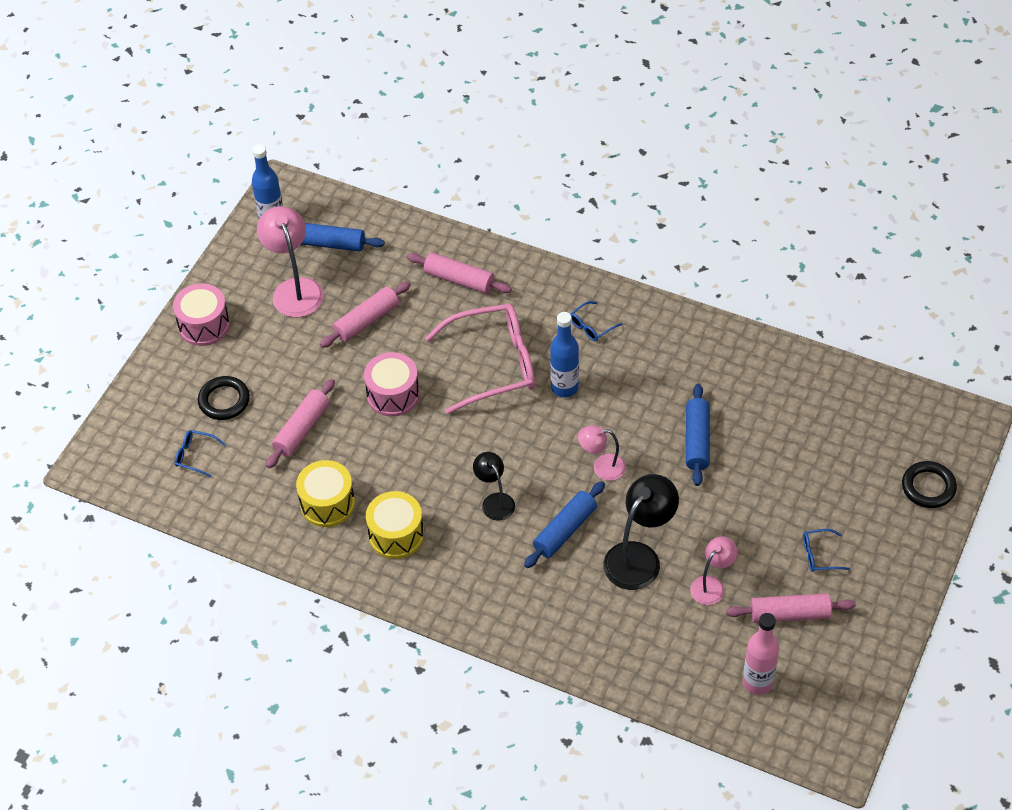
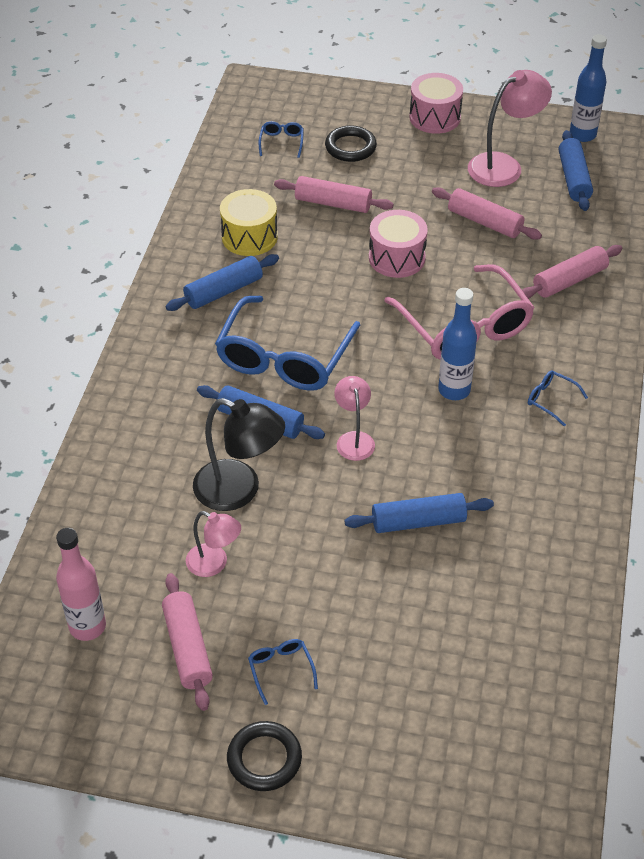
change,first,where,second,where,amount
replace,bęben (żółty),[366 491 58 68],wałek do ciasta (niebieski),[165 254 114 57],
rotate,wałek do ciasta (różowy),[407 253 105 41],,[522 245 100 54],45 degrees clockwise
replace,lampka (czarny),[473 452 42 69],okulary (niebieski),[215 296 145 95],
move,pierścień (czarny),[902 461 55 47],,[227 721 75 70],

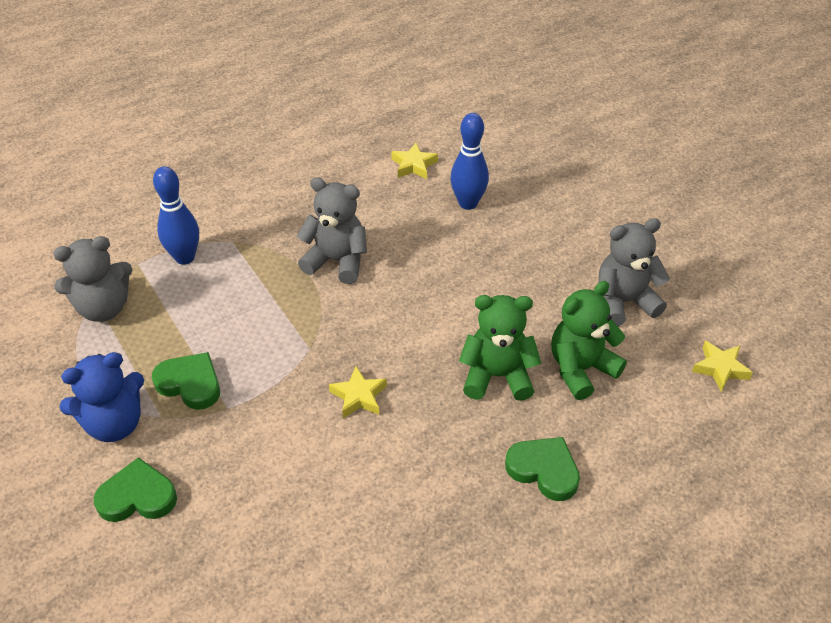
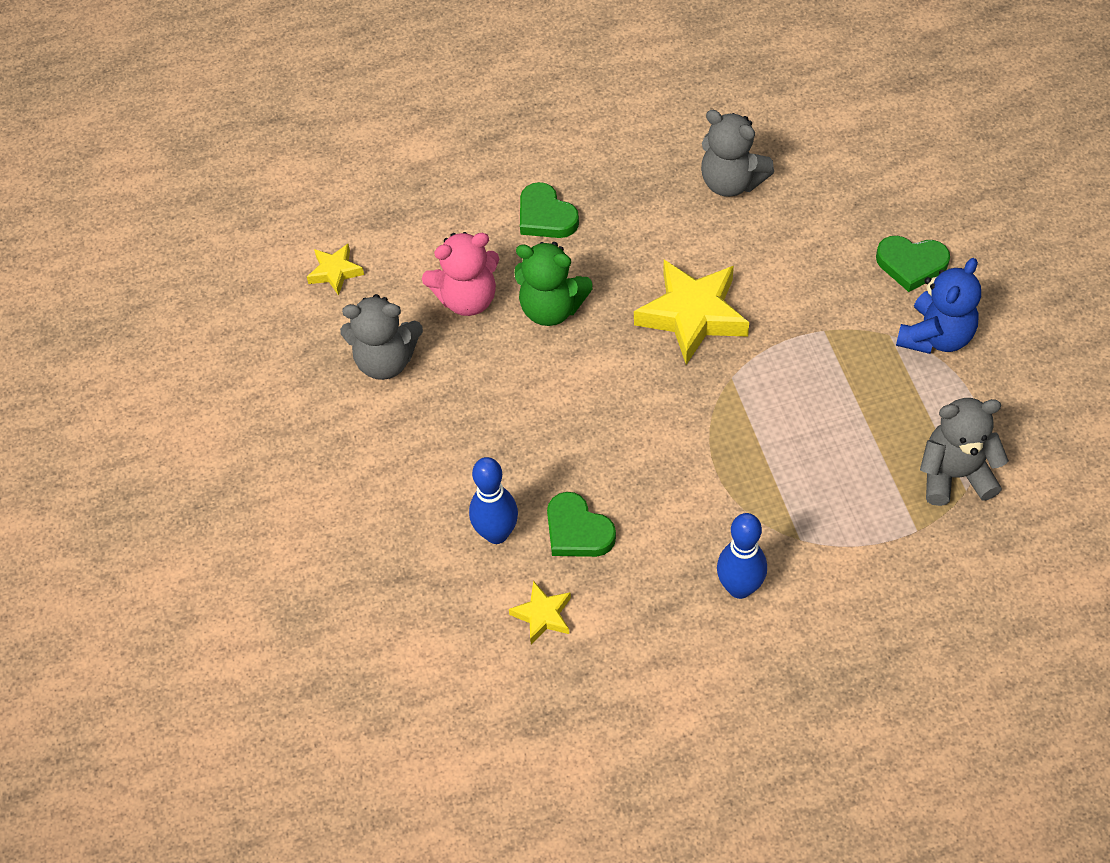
change,first,where,second,where,amount
rotate,miś (niebieski),[60 352 84 90],,[896 258 85 96],135 degrees clockwise
move,serce (zielony),[152 352 68 58],,[547 492 69 65],
move,kręgiel (niebieski),[153 166 46 99],,[717 513 50 86],
move,miś (szary),[296 177 71 107],,[701 110 73 87],
resize,gwiazda (żółty),[329 366 58 52],,[634 260 115 105],x1.97
recolor,miś (zielony),[551 281 76 119],miś (różowy),[422 232 77 84],

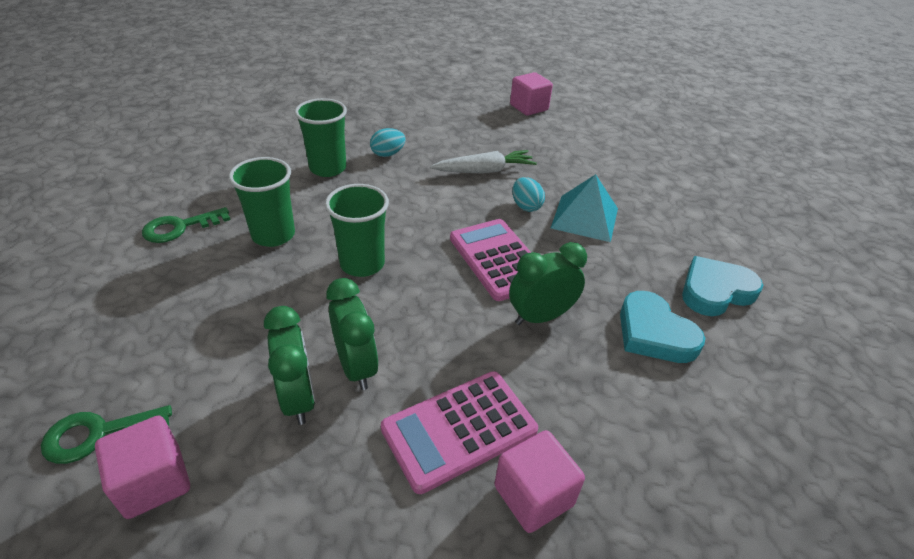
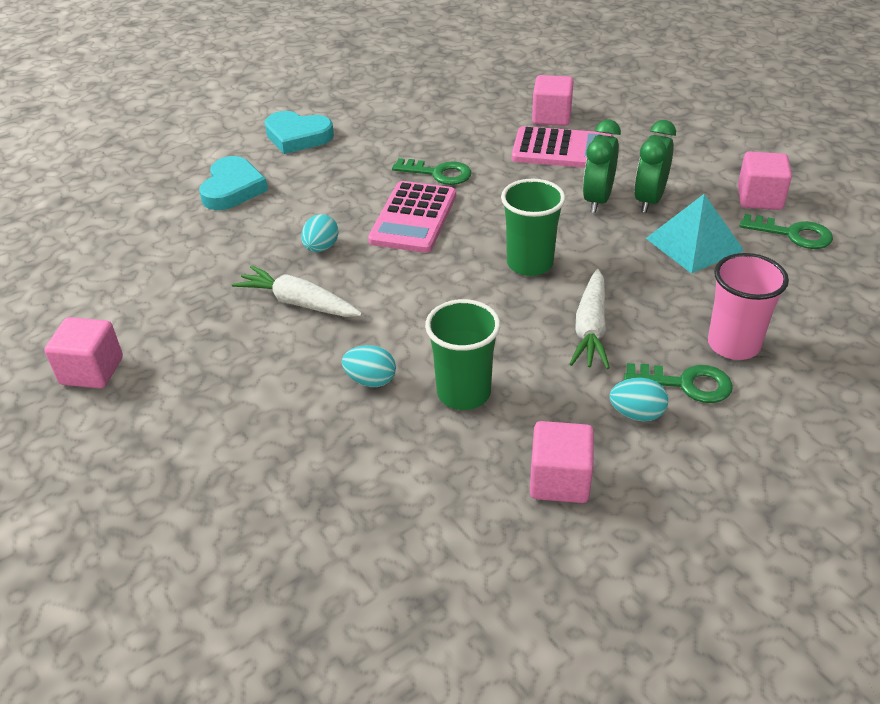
change,first,where,second,where,amount
replace,szklanka (zielony),[229 157 66 90],marchewka (biały),[569 269 41 100],
replace,budzik (zielony),[509 242 78 83],klucz (zielony),[392 158 79 27],
move,piramida (turkusowy),[551 174 67 68],,[646 194 98 80],
move,serce (turkusowy),[620 291 85 72],,[199 156 69 54],
insert,,,sześcian (różowy),[530 421 64 82],
insert,,,jajko (turkusowy),[610 378 58 44],
insert,,,szklanka (różowy),[708 253 81 107],

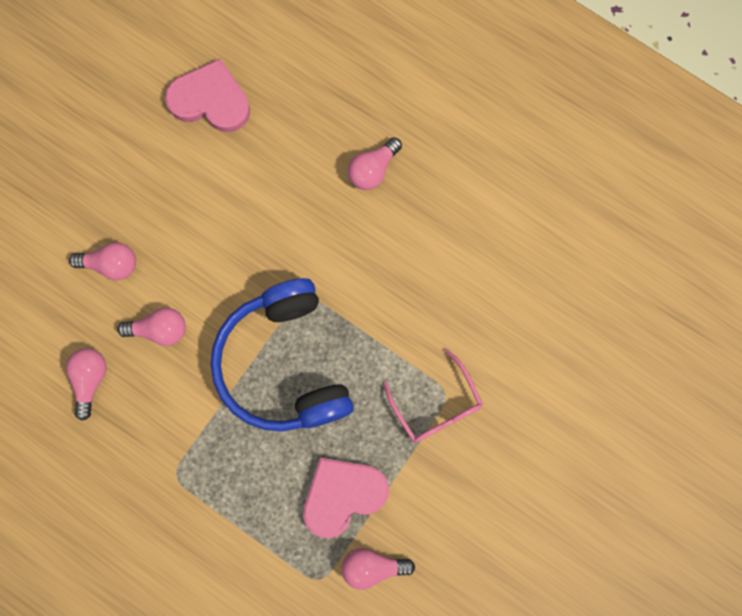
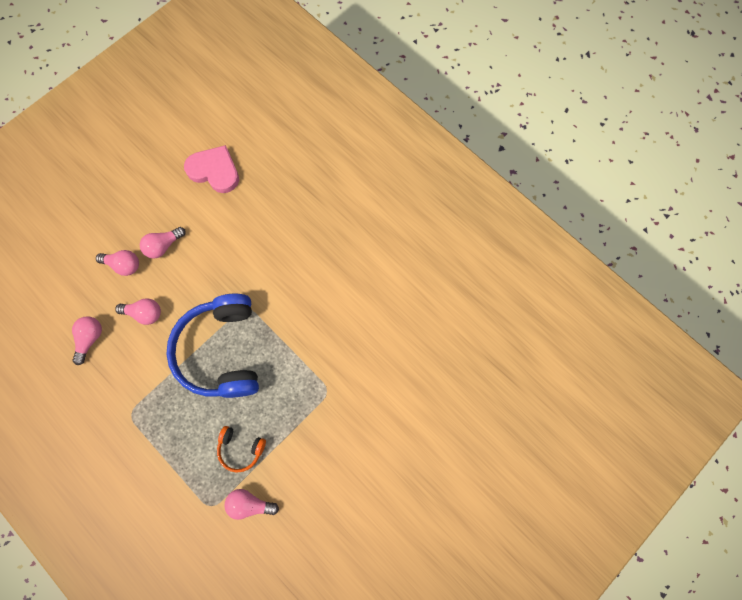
change,first,where,second,where,amount
replace,serce (różowy),[303 458 86 80],słuchawki (pomarańczowy),[217 426 49 46],
move,żarówka (różowy),[348 137 54 53],,[140 227 46 32],
delete,okulary (różowy),[383 349 100 94],,,

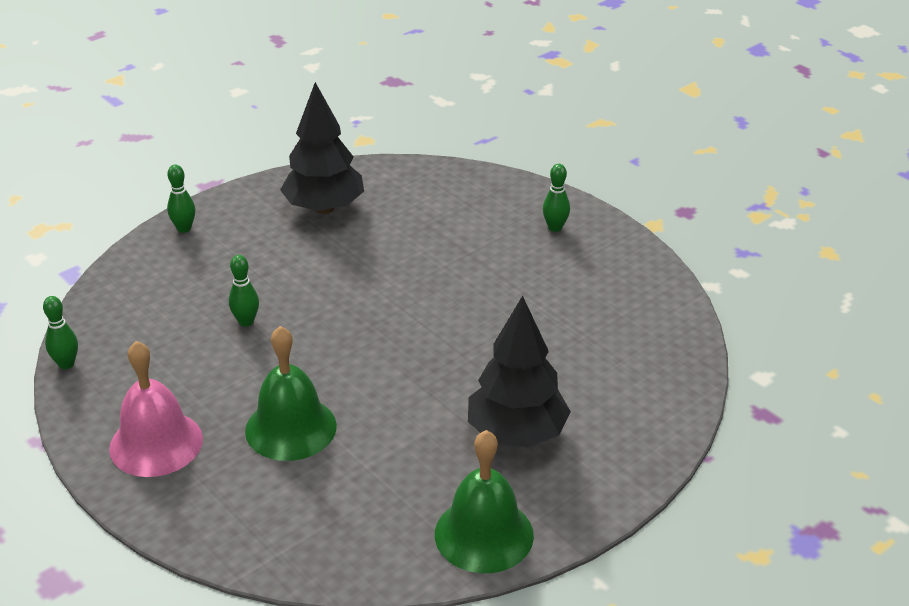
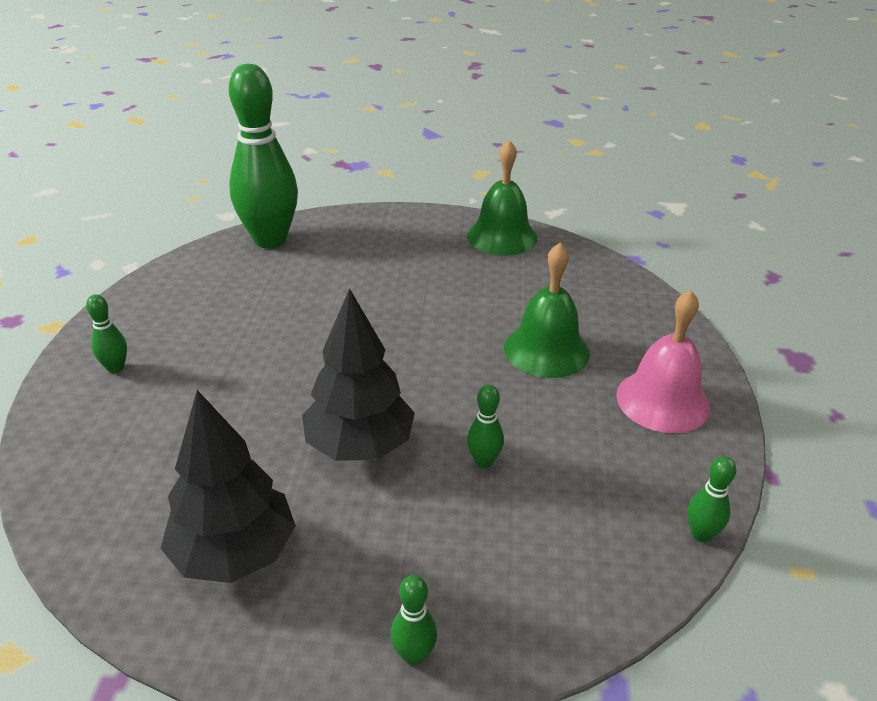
change,first,where,second,where,amount
move,drzewko (czarny),[468 296 103 152],,[302 288 113 173],
insert,,,kręgiel (zielony),[229 64 69 184],

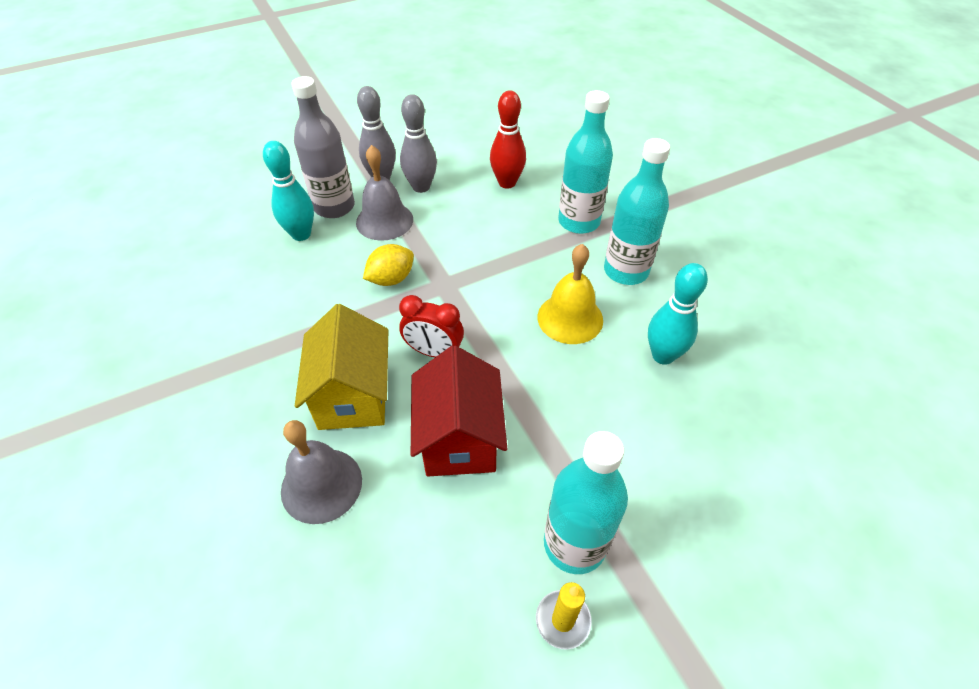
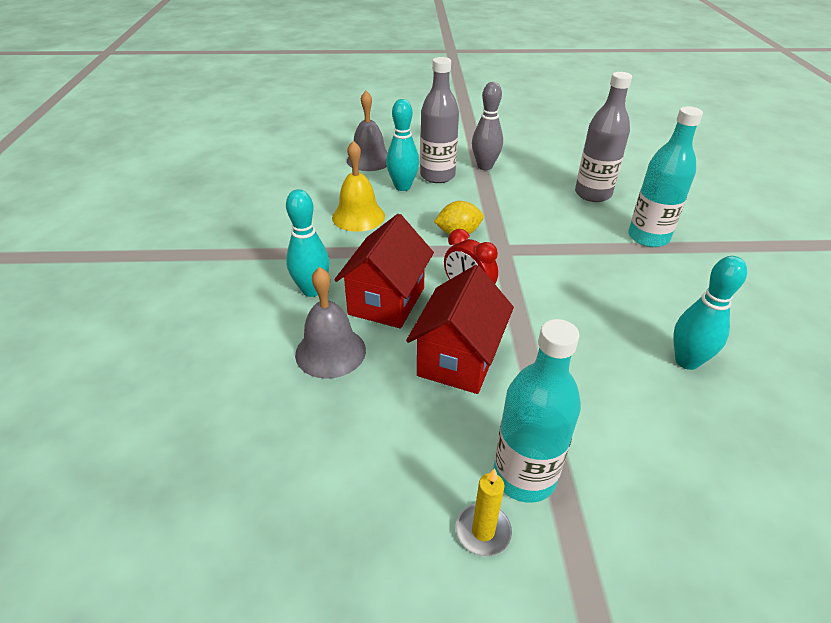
change,first,where,second,where,amount
recolor,domek (żółty),[295 304 93 126],domek (czerwony),[334 214 100 115],
move,dzwonek (szary),[356 145 57 96],,[347 91 41 80],
delete,kręgiel (szary),[400 94 37 99],,,
replace,kręgiel (czerwony),[490 90 36 99],butelka (szary),[575 72 57 130],
move,dzwonek (żółty),[538 244 65 100],,[332 141 53 91],
delete,butelka (turkusowy),[604 138 66 147],,,
insert,,,kręgiel (turkusowy),[286 189 44 108],

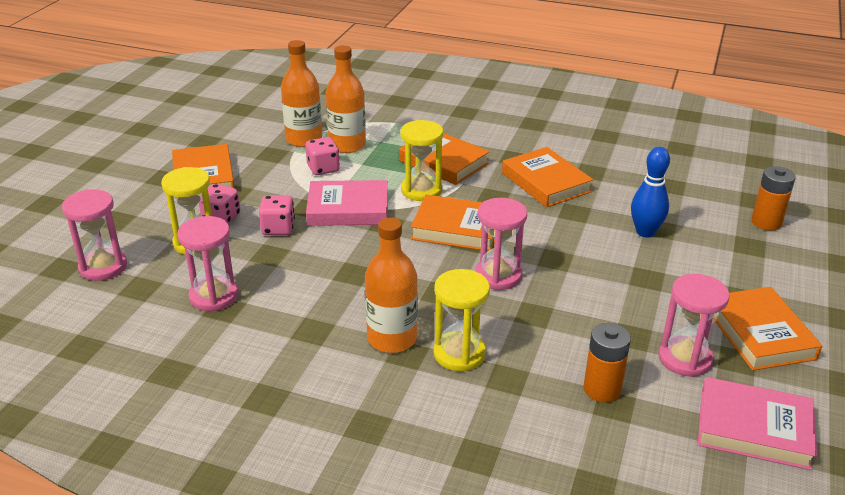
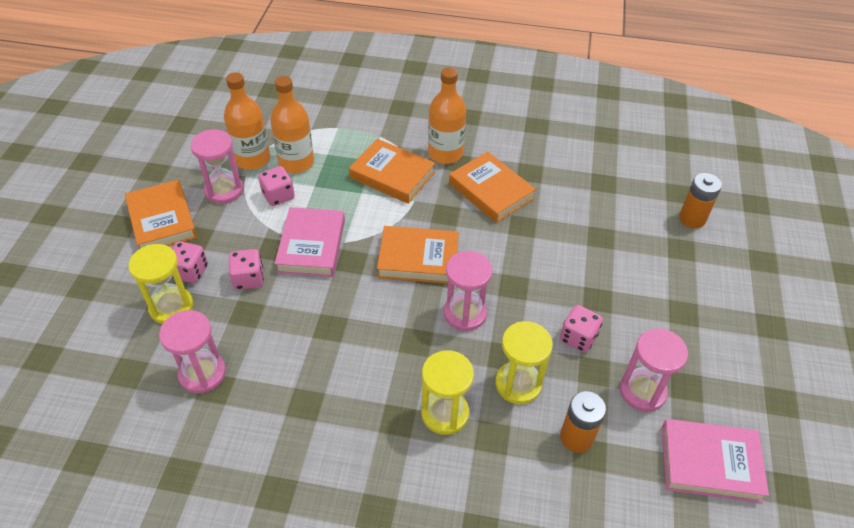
change,first,where,second,where,amount
move,klepsydra (różowy),[62 189 65 92],,[191 129 52 75],
rotate,książka (różowy),[306 180 82 46],,[275 207 70 70],75 degrees counterclockwise
move,butelka (pomarańczowy),[365 217 53 136],,[428 67 38 97],
move,klepsydra (żółty),[400 120 43 81],,[495 321 58 83],
delete,kręgiel (niebieski),[631 147 39 90],,,
delete,książka (pomarańczowy),[713 287 109 84],,,
insert,,,kostka do gry (różowy),[560 305 43 47],

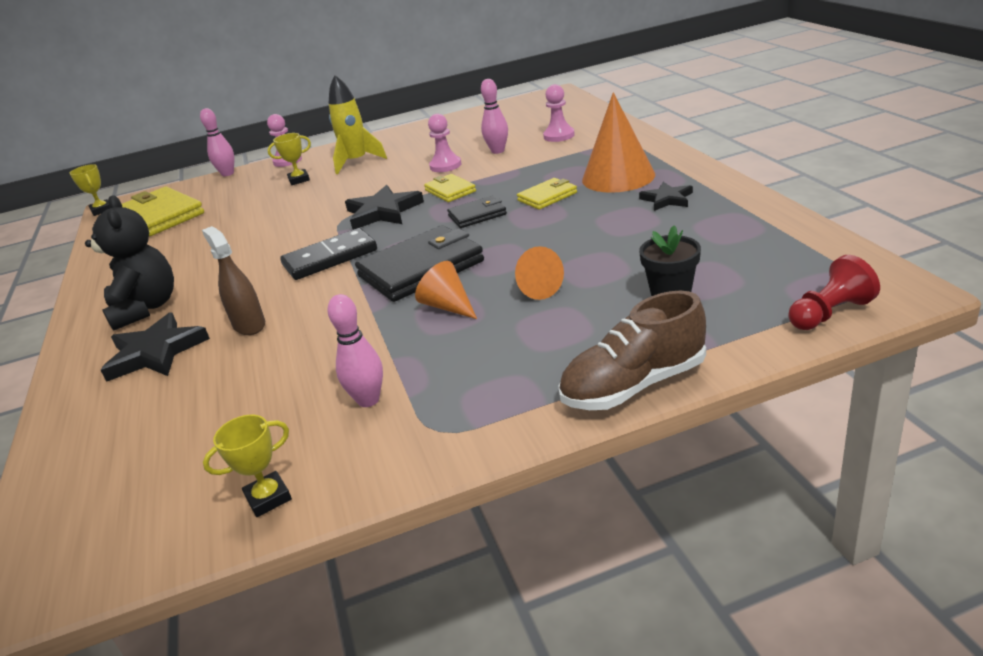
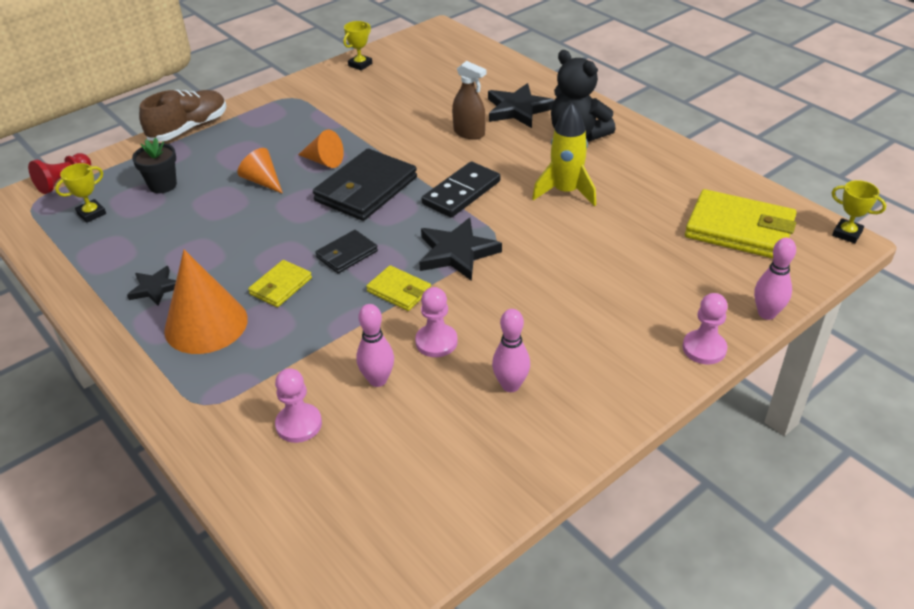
change,first,where,second,where,amount
move,puchar (żółty),[267 133 44 52],,[55 163 51 60],
move,kręgiel (różowy),[328 294 55 113],,[492 309 38 83],
move,rakieta (żółty),[329 75 58 99],,[532 103 64 104],

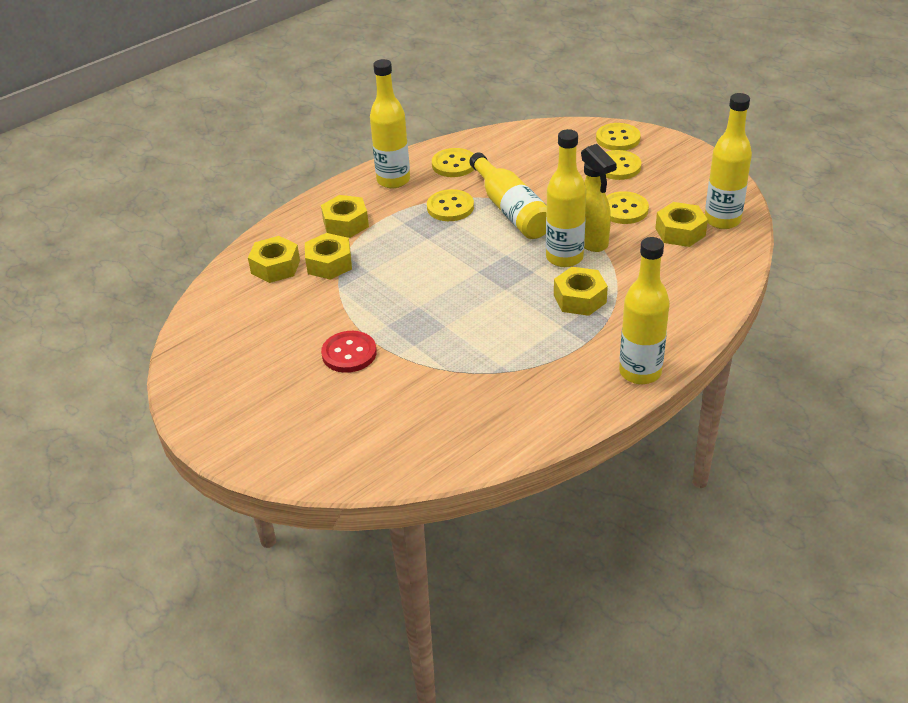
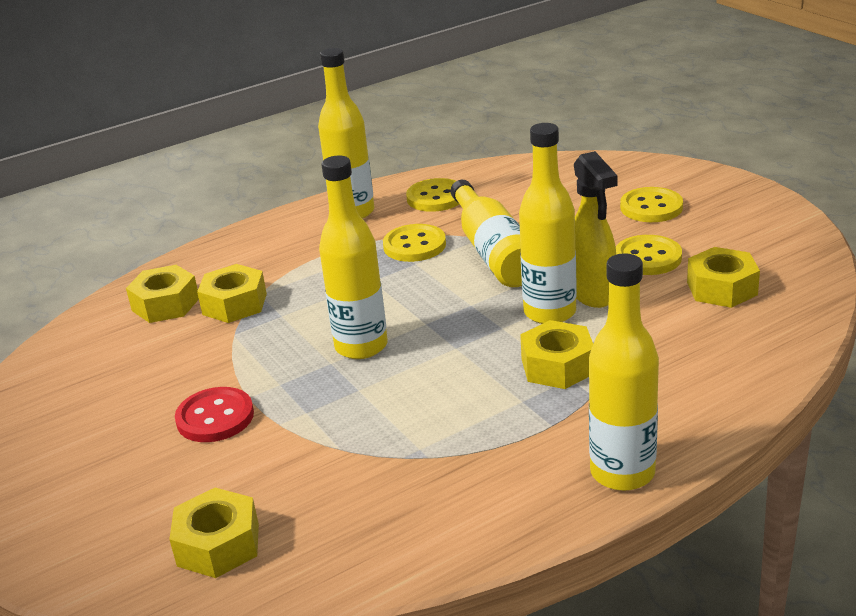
change,first,where,second,where,amount
move,nakrętka (żółty),[321 195 48 43],,[169 488 90 90],
delete,guzik (żółty),[596 123 45 27],,,
move,butelka (żółty),[705 93 47 136],,[319 156 69 203],

